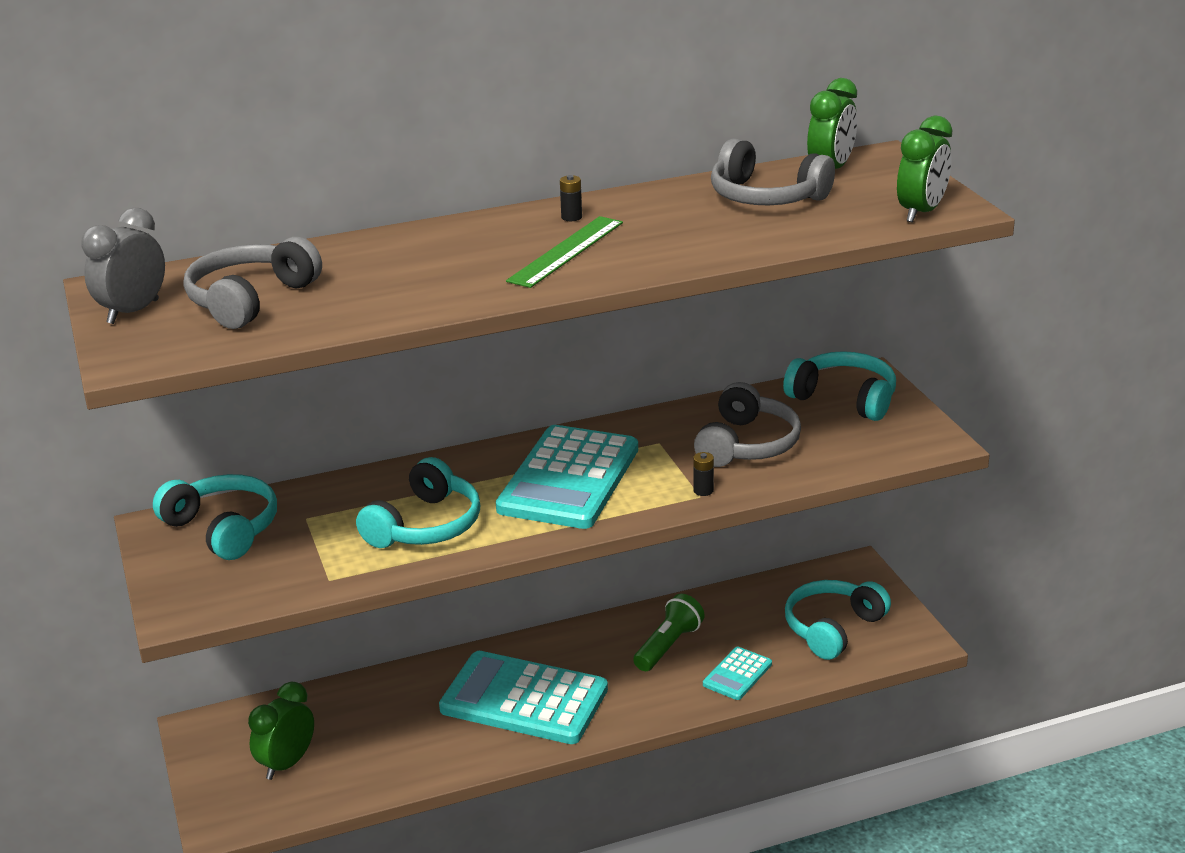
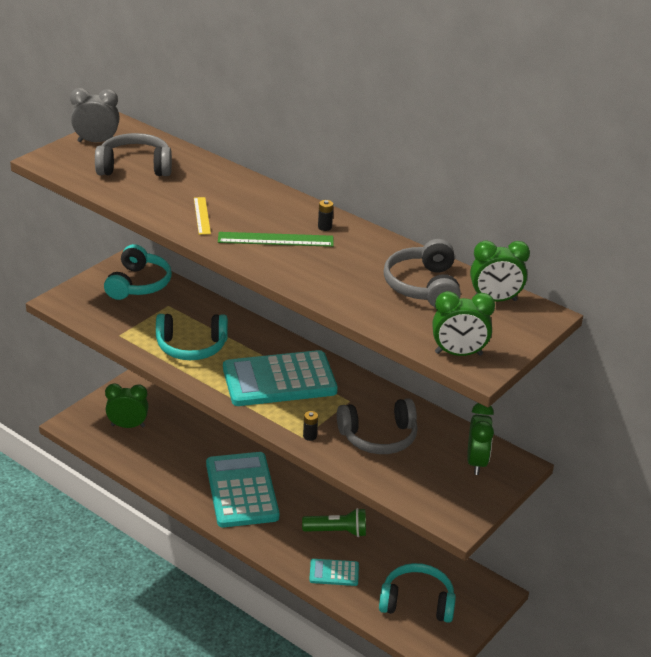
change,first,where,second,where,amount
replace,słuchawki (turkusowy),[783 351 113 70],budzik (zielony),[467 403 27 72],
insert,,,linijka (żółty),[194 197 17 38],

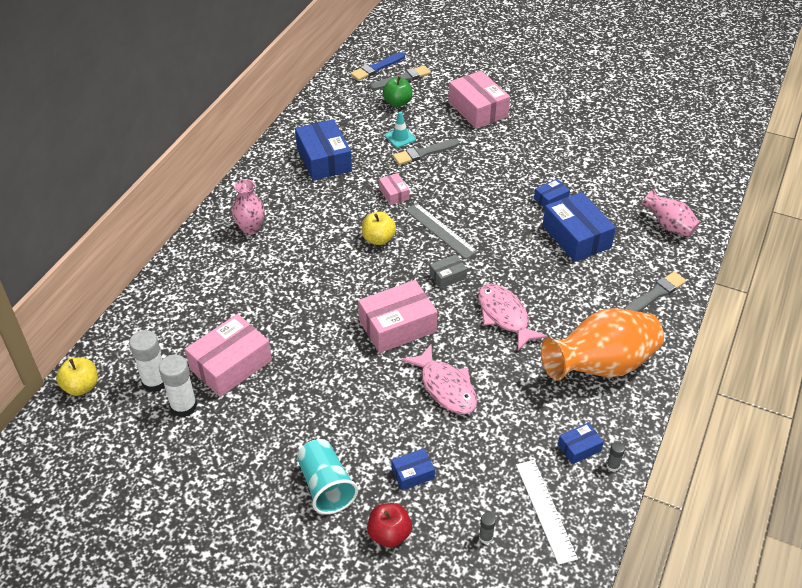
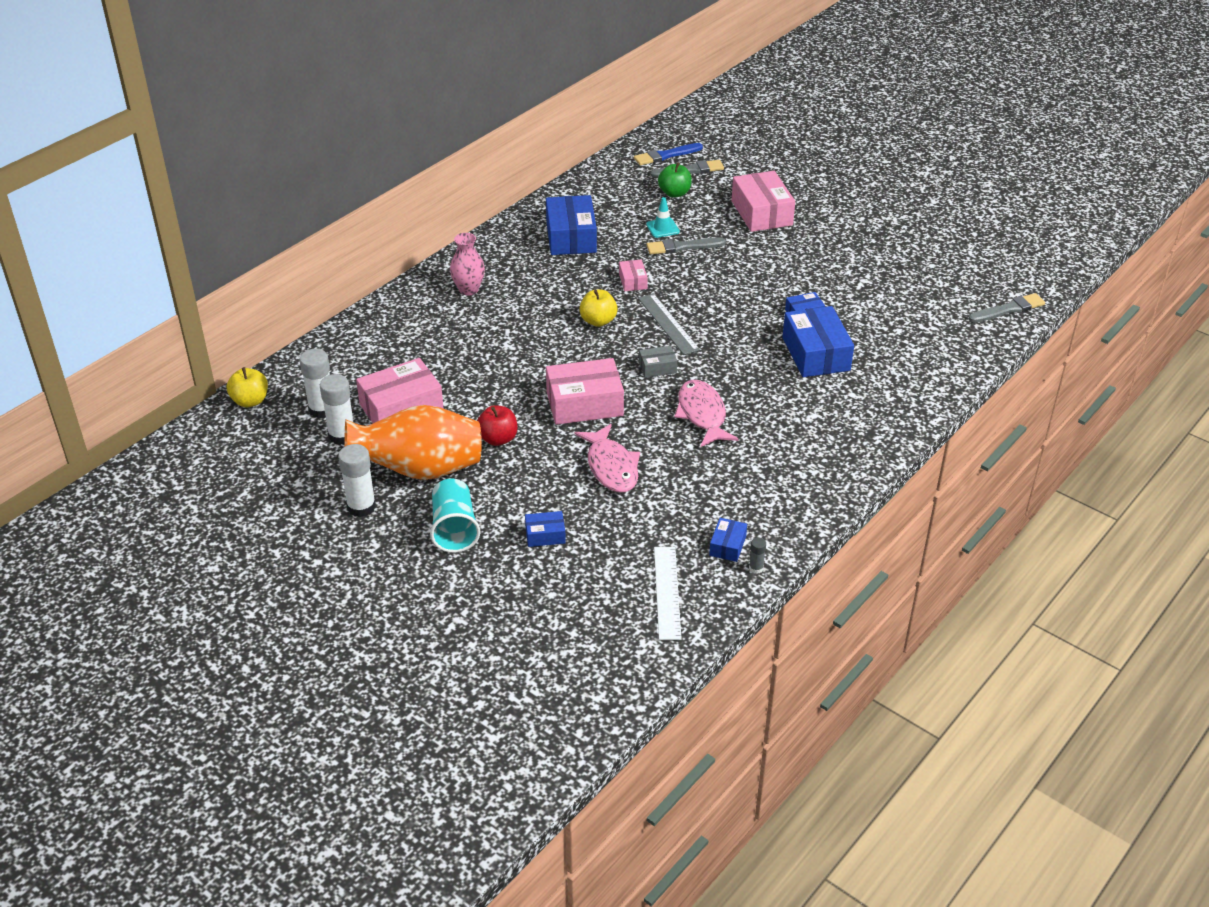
change,first,where,second,where,amount
move,jabłko (czerwony),[367 503 45 45],,[477 405 40 41],
delete,klej w sztyfcie (szary),[479 513 17 31],,,
move,wazon (pomarańczowy),[541 308 123 73],,[345 405 137 75],
rotate,pudełko (niebieski),[558 422 46 42],,[709 518 38 44],60 degrees counterclockwise
move,pędzel (szary),[624 271 62 41],,[968 293 77 29],
delete,wazon (różowy),[642 189 58 48],,,
insert,,,klej w sztyfcie (biały),[338 444 38 73],

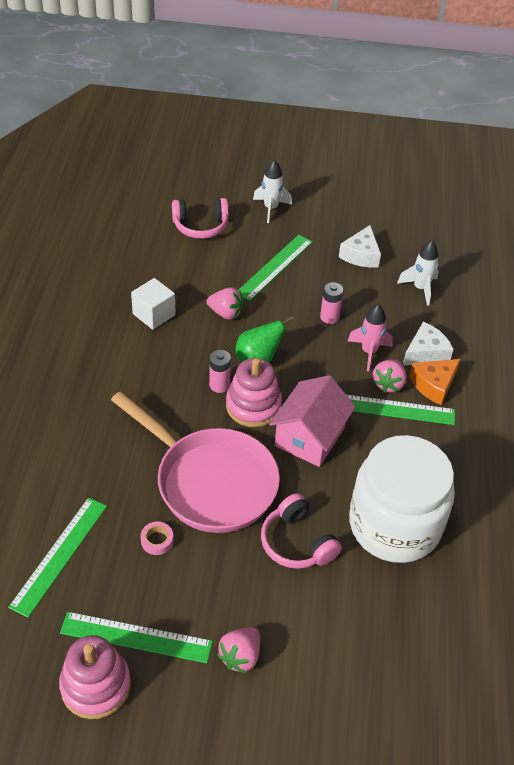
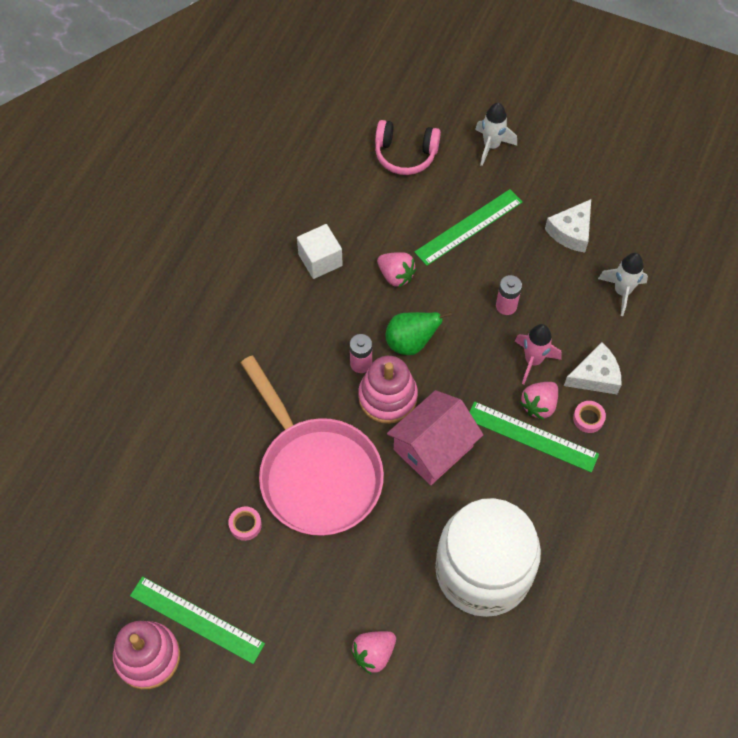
change,first,where,second,where,amount
delete,linijka (zielony),[8 498 99 120],,,
move,truskawka (różowy),[217 627 43 46],,[351 631 45 44],
delete,słuchawki (różowy),[261 493 81 76],,,
replace,ser (pomarańczowy),[410 359 51 46],taśma klejąca (różowy),[573 401 33 32],

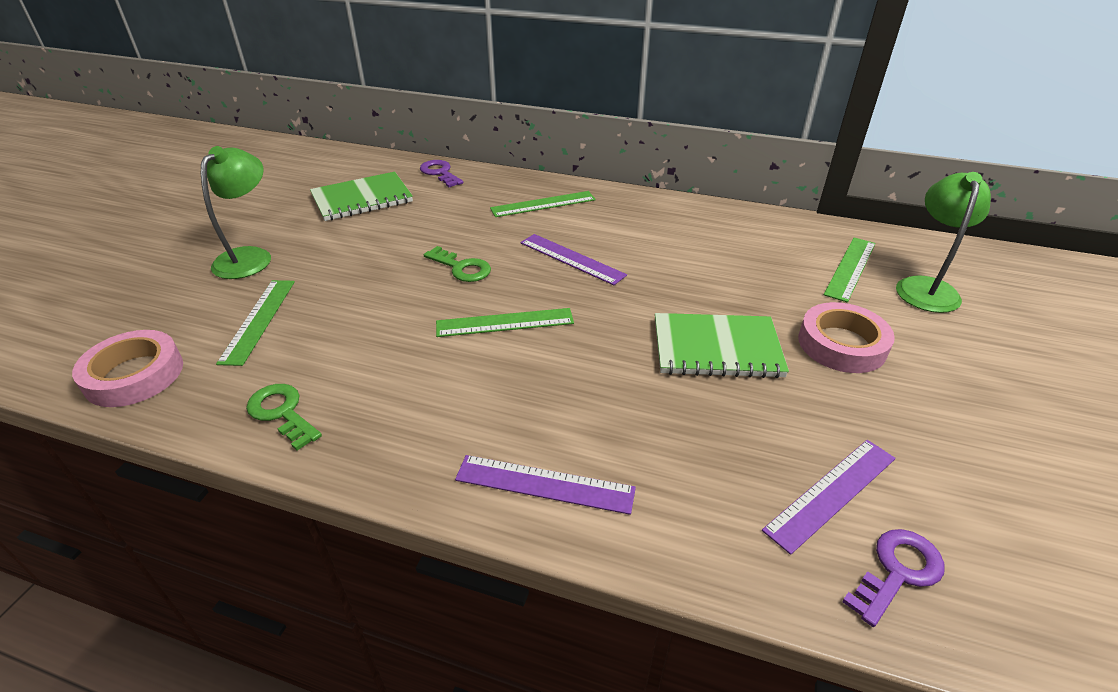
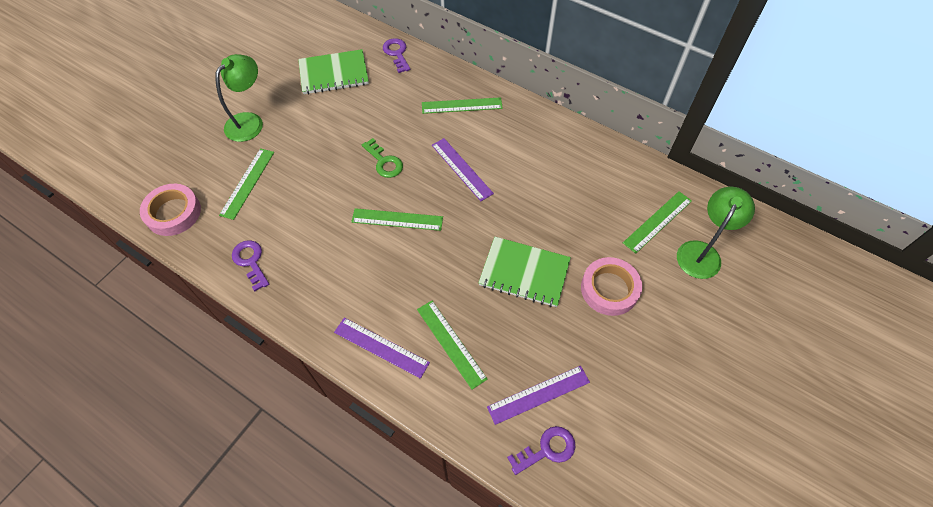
change,first,where,second,where,amount
recolor,klucz (zielony),[246 384 76 67],klucz (fioletowy),[232 240 37 51],
insert,,,linijka (zielony),[417 301 70 88],

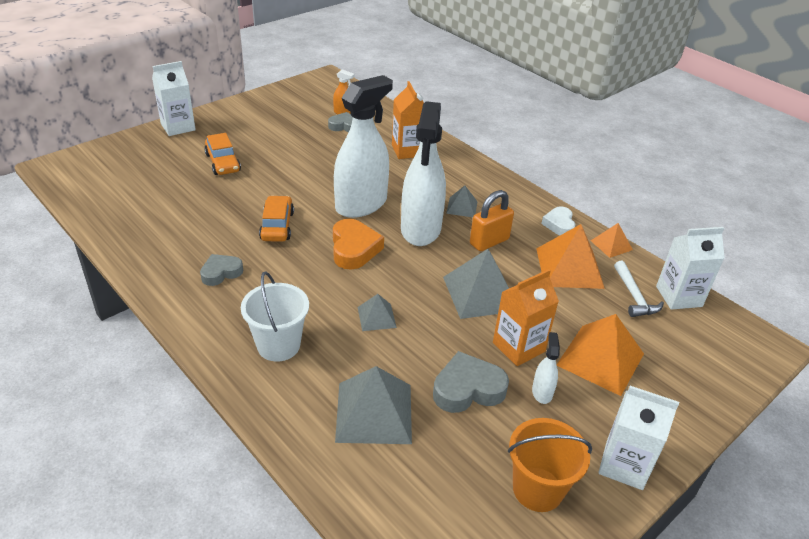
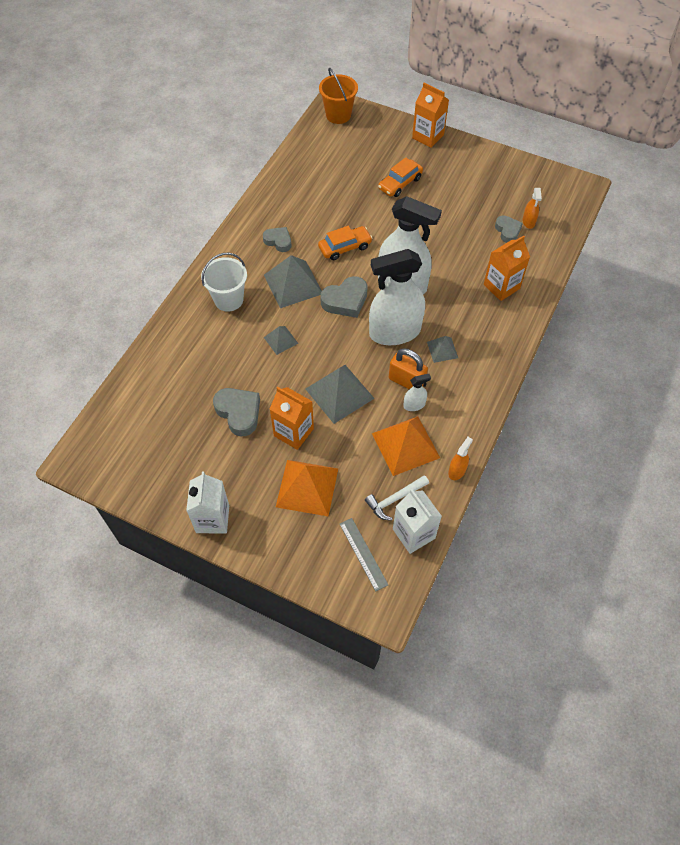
change,first,where,second,where,amount
recolor,karton mleka (biały),[152 61 44 75],karton mleka (pomarańczowy),[412 83 37 65],
recolor,serce (pomarańczowy),[333 219 51 51],serce (szary),[320 276 48 42],
move,piramida (szary),[335 366 77 78],,[264 255 58 53],
move,wiadro (pomarańczowy),[508 418 84 94],,[319 68 39 56],
move,spryskiwacz (biały),[532 332 28 72],,[403 374 28 37],
delete,serce (biały),[541 206 34 30],,,
replace,piramida (pomarańczowy),[591 223 42 35],spryskiwacz (pomarańczowy),[448 437 25 43],
insert,,,linijka (szary),[340 518 48 73],

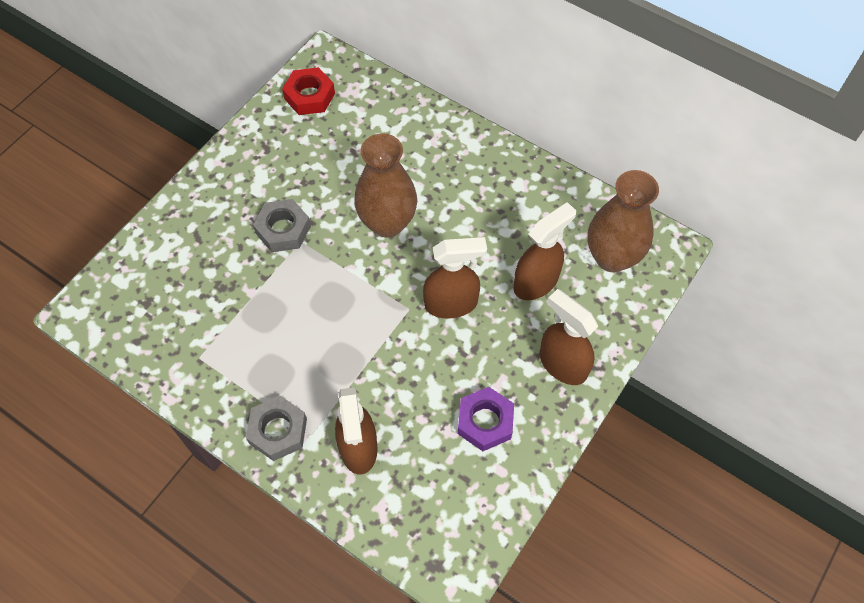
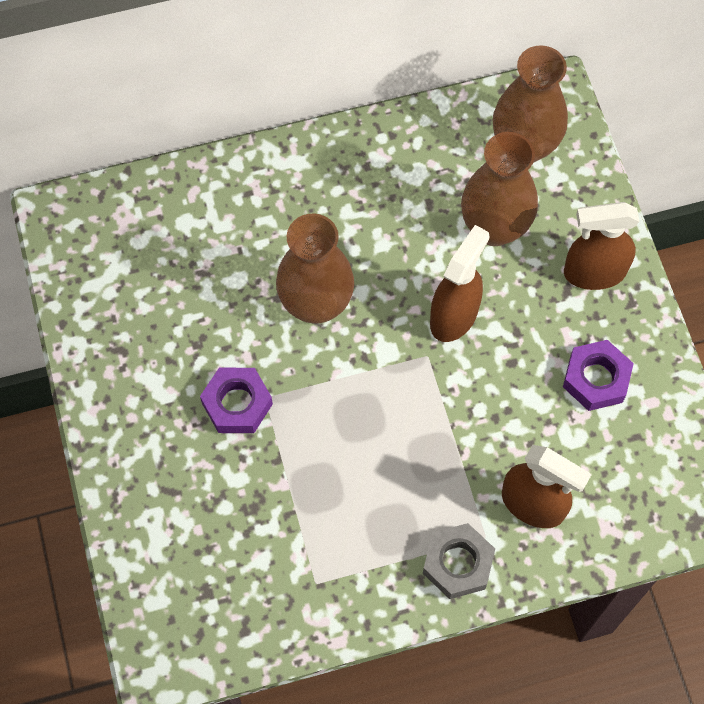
change,first,where,second,where,amount
recolor,nakrętka (szary),[253 199 58 53],nakrętka (fioletowy),[200 368 73 65],
delete,nakrętka (czerwony),[282 67 53 48],,,
replace,spryskiwacz (brązowy),[514 202 62 98],wazon (brązowy),[461 132 77 114],

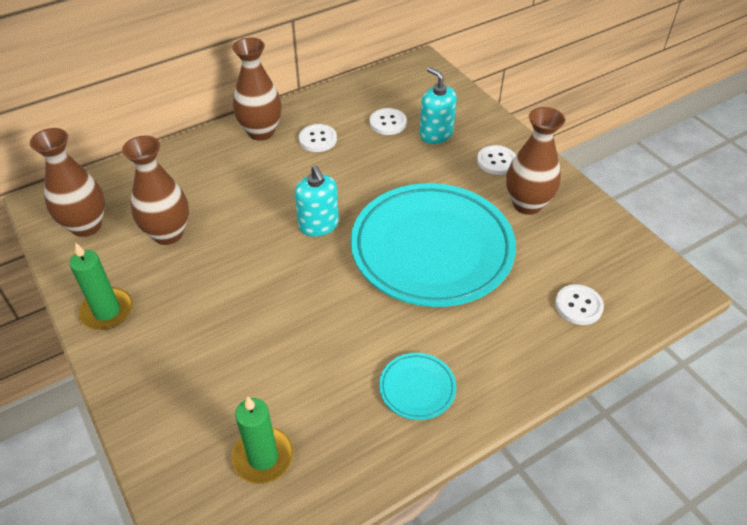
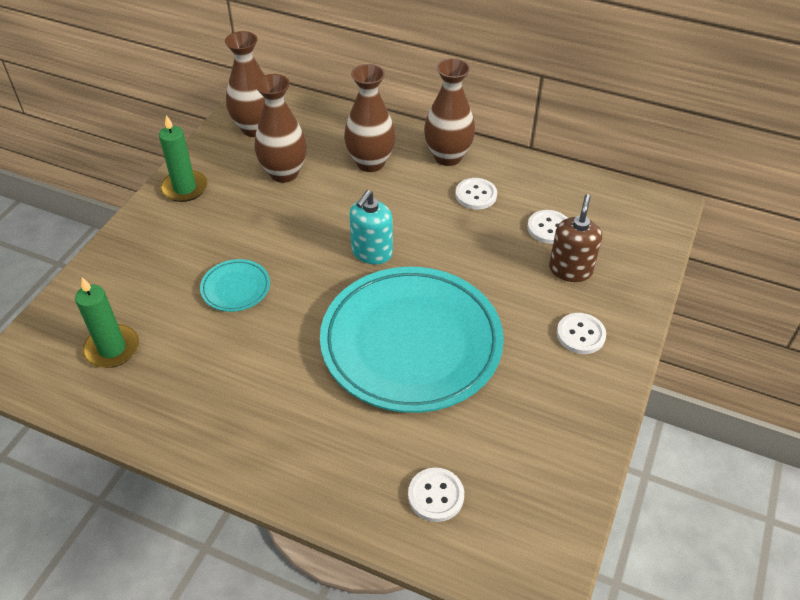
change,first,where,second,where,amount
move,talerz (turkusowy),[379 353 77 67],,[200 259 70 53],
recolor,dozownik mydła (turkusowy),[419 67 38 77],dozownik mydła (brązowy),[549 194 53 88],
move,wazon (brązowy),[506 107 59 108],,[344 64 52 108],

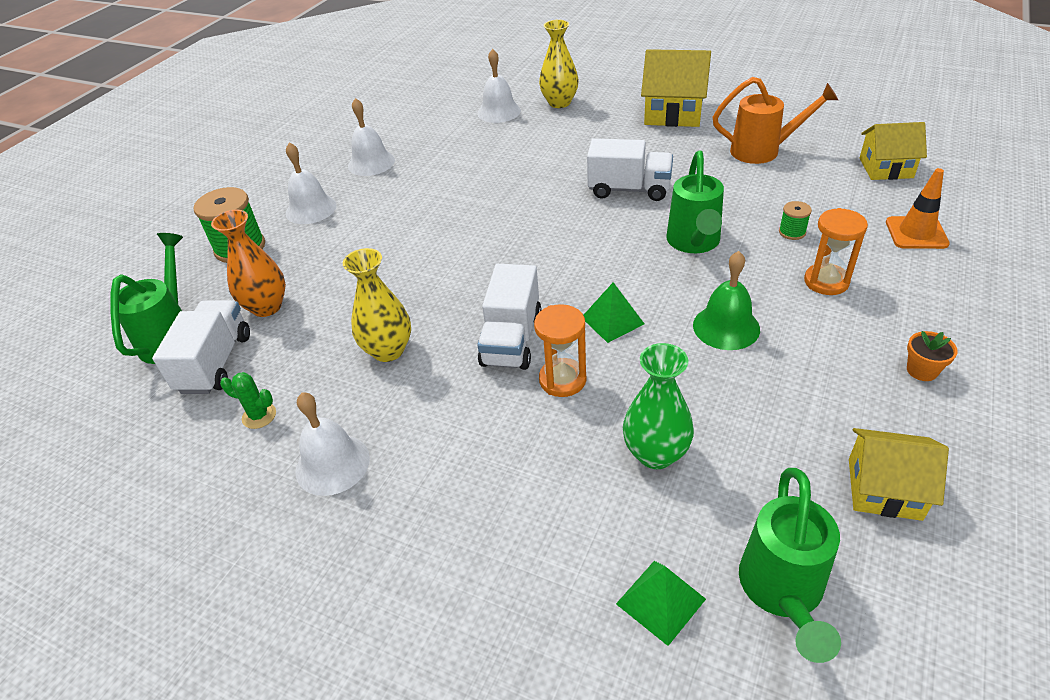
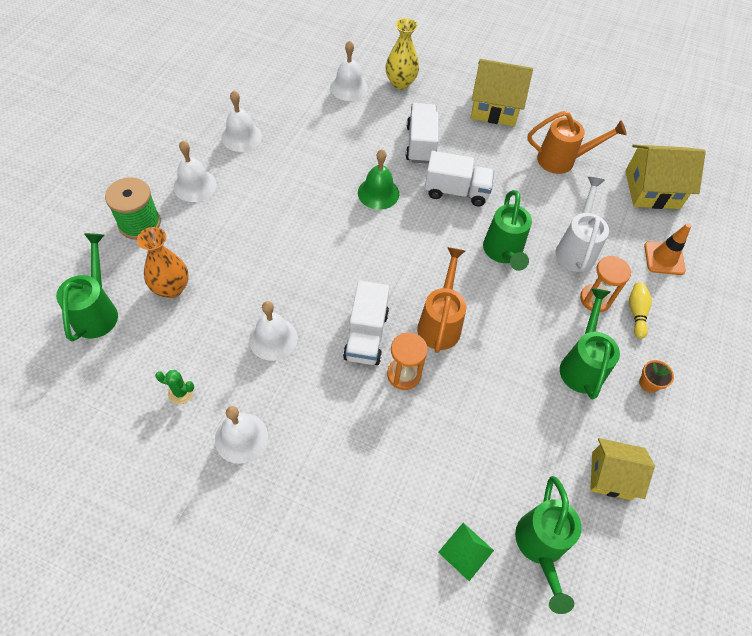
change,first,where,second,where,amount
move,ciężarówka (biały),[152 300 98 94],,[406 103 32 61],
replace,wazon (żółty),[343 248 68 114],dzwonek (biały),[249 301 49 60],
replace,piramida (zielony),[583 282 61 61],konewka (pomarańczowy),[417 247 49 106],
delete,wazon (zielony),[623 343 71 126],,,
move,dzwonek (zielony),[693 251 67 99],,[358 149 41 61],
replace,szpulka (zielony),[779 201 33 39],konewka (biały),[556 177 53 95],
resize,domek (żółty),[859 122 68 58],,[625 144 81 65],x1.50
insert,,,konewka (zielony),[560 288 60 111],
insert,,,kręgiel (żółty),[629 282 23 57],

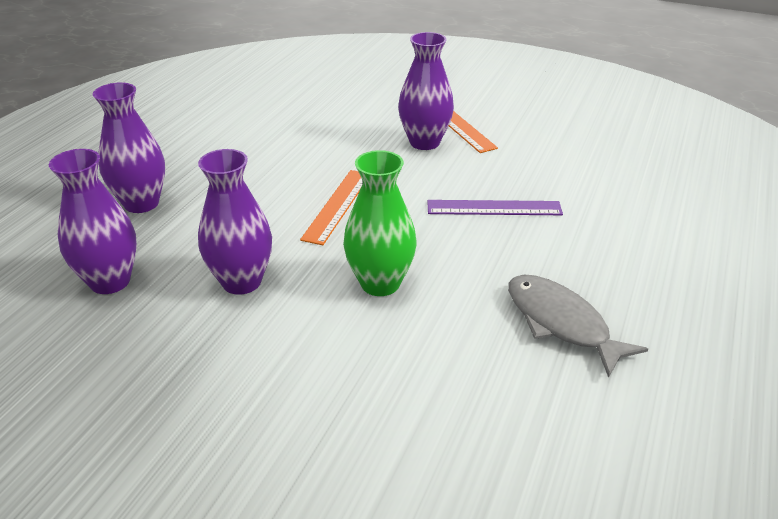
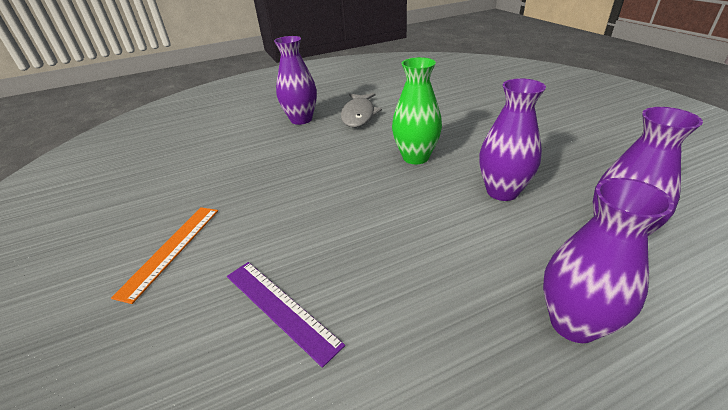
change,first,where,second,where,amount
delete,linijka (pomarańczowy),[300 170 63 75],,,
move,wazon (fioletowy),[398 32 56 118],,[274 36 43 89],
move,linijka (fioletowy),[427 200 136 15],,[227 262 118 106],

